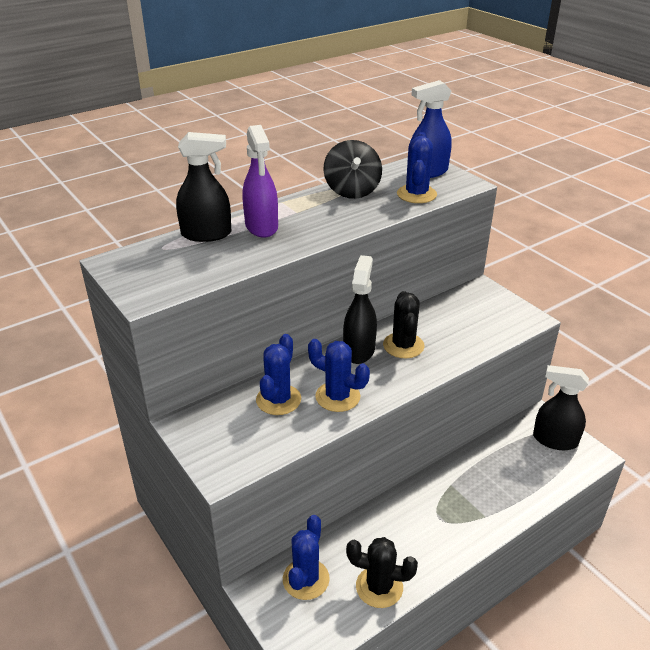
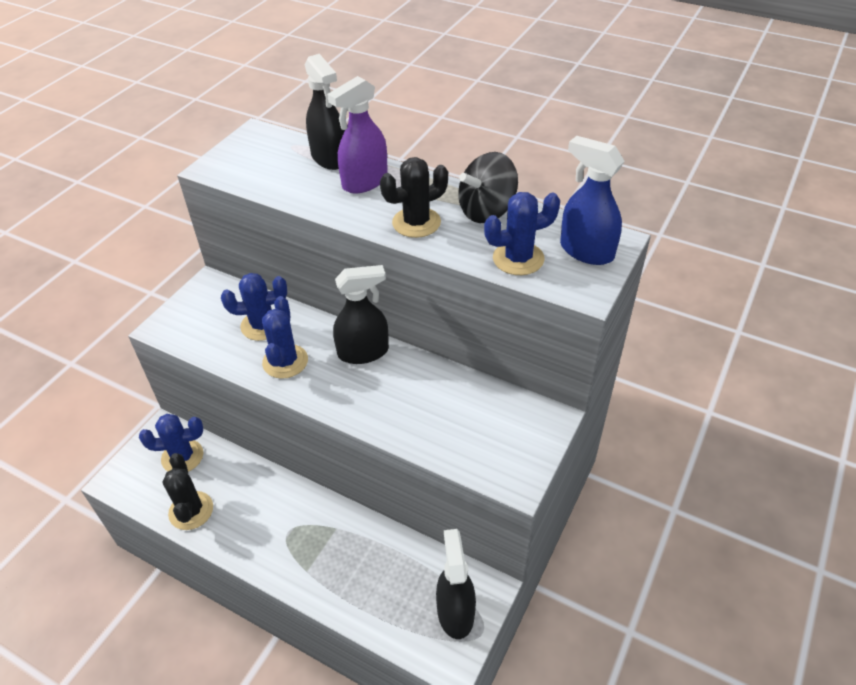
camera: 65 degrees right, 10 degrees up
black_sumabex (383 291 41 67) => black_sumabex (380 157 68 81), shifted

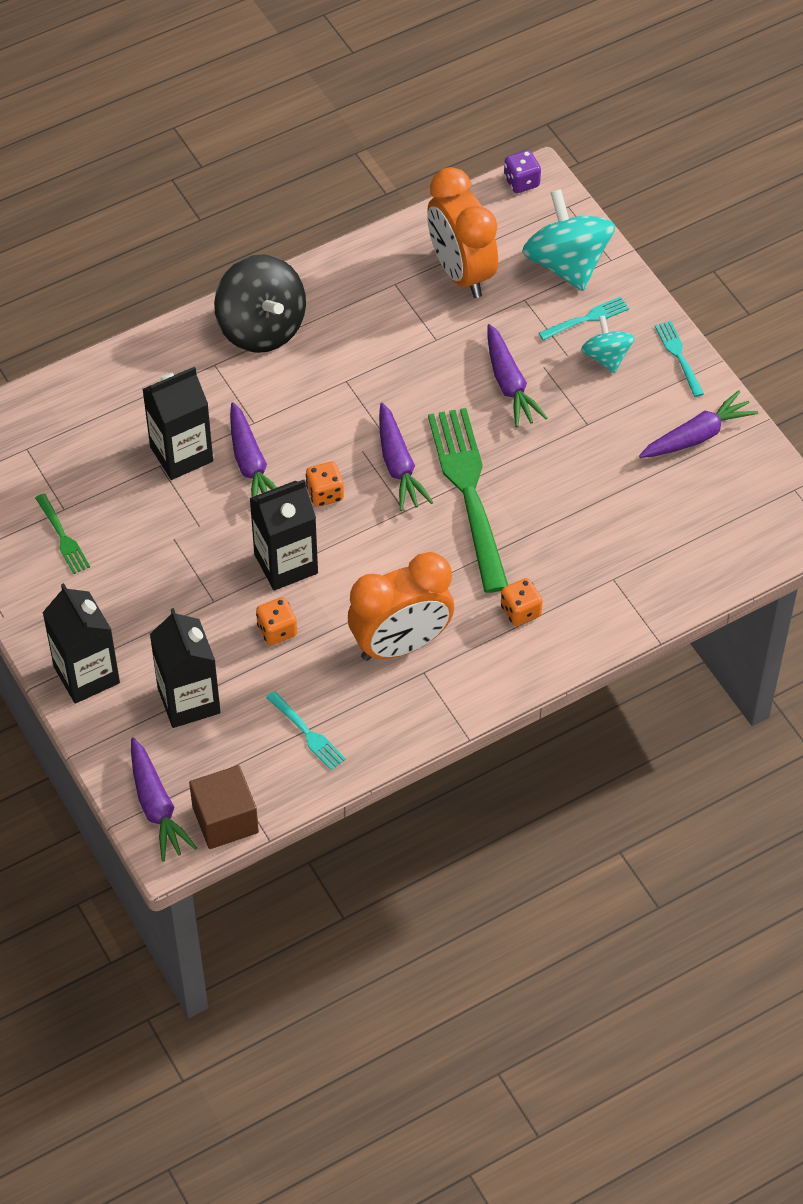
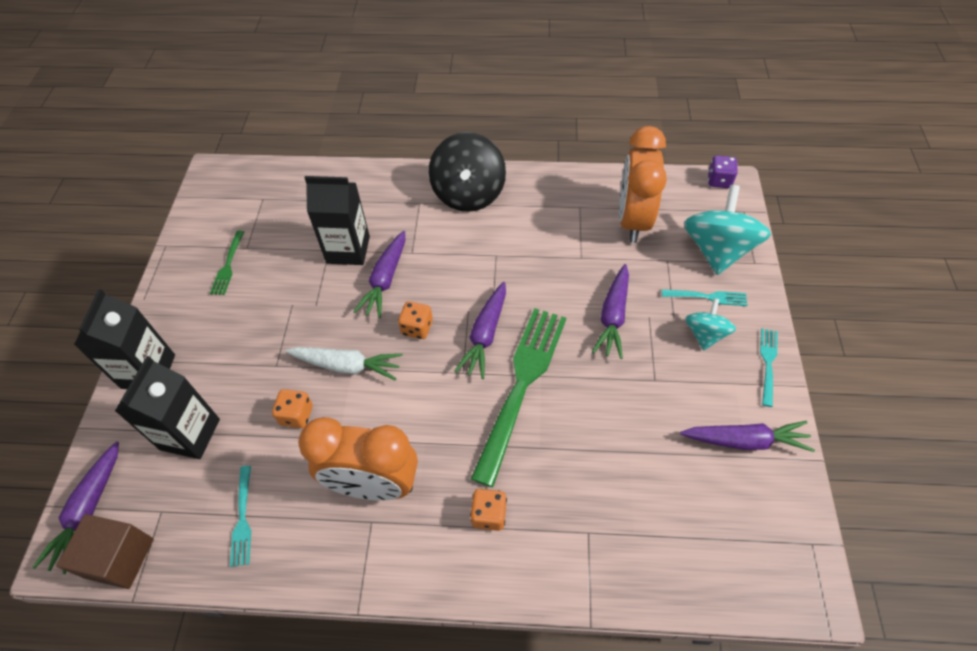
camera: 35 degrees right, 0 degrees up
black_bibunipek (249 480 69 110) => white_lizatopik (285 347 118 34)

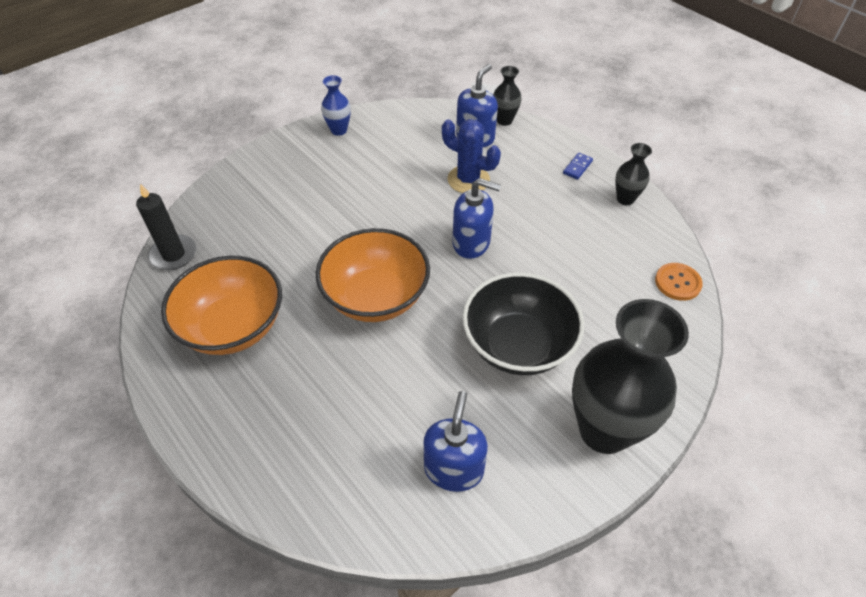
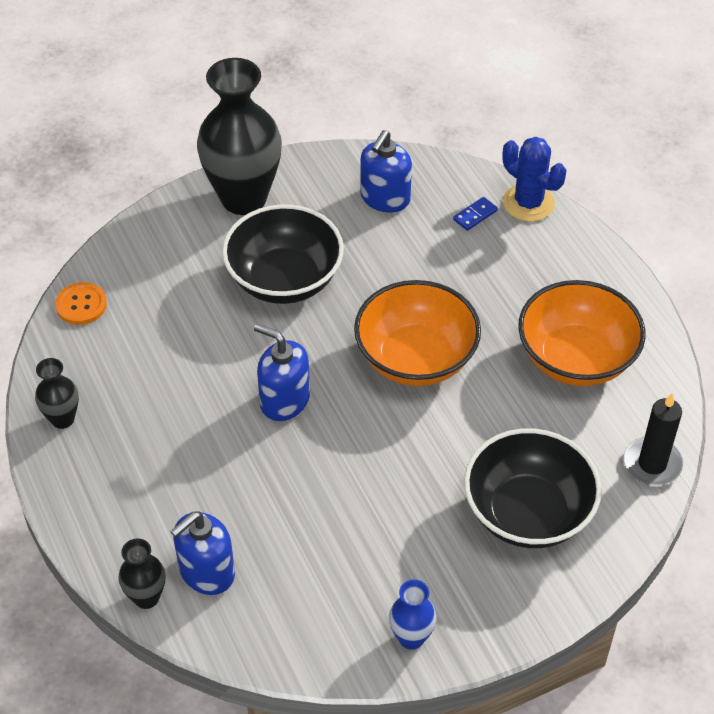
camera: 165 degrees left, 0 degrees up
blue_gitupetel (563 153 30 27) => blue_gitupetel (453 197 45 34), shifted
nothing => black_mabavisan (464 428 138 120)
blue_sumabex (442 119 59 74) => blue_sumabex (502 137 65 85), shifted

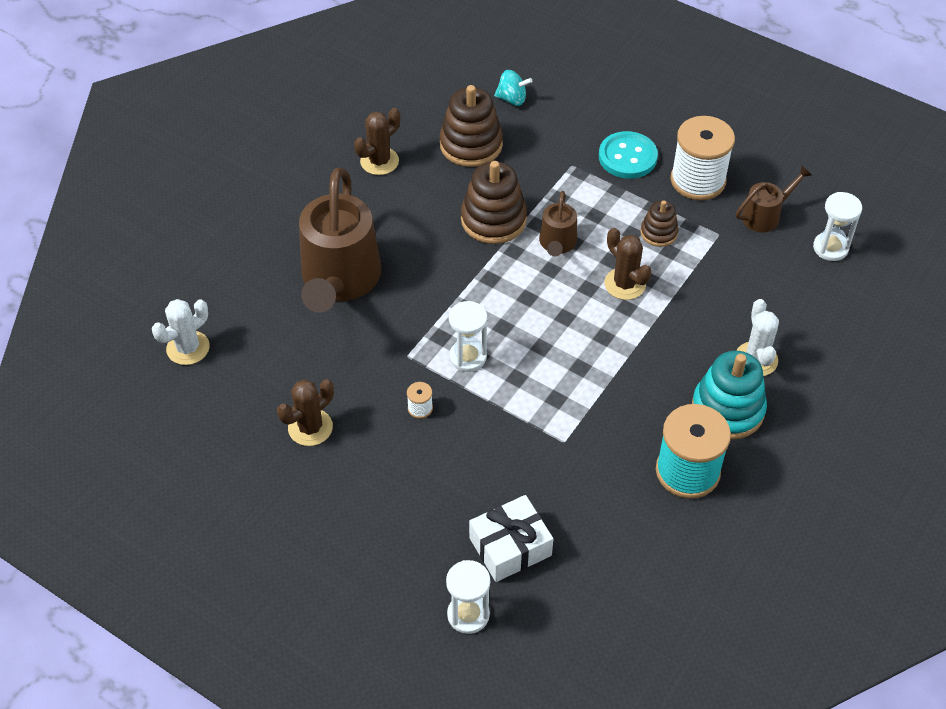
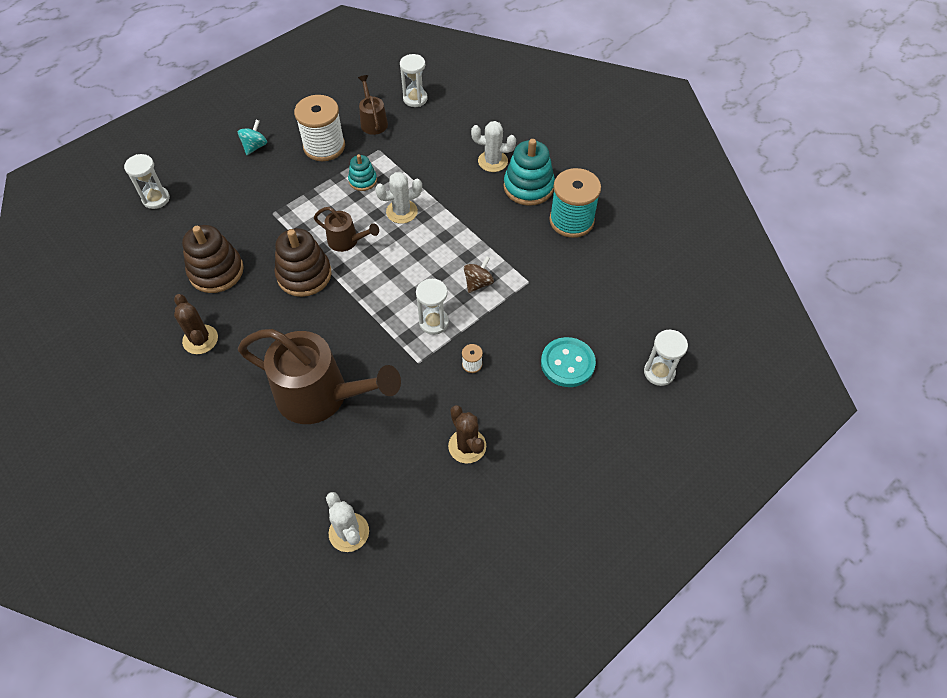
camera: 75 degrees left, 5 degrees up
nothing => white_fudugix (124 154 46 55)
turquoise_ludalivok (494 70 39 36) => turquoise_ludalivok (238 120 29 35), shifted
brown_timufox (640 200 39 47) => turquoise_timufox (348 154 29 37)
brown_sumabex (604 228 48 72) => white_sumabex (375 172 47 52)
nothing => brown_ludalivok (464 256 30 37)
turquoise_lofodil (599 131 59 48) => turquoise_lofodil (541 337 55 50), shifted
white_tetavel (469 495 84 87) => nothing

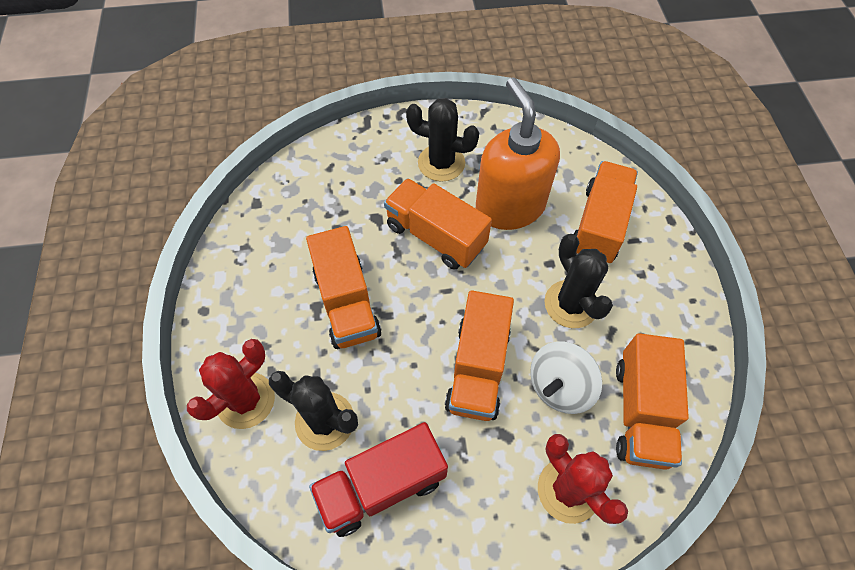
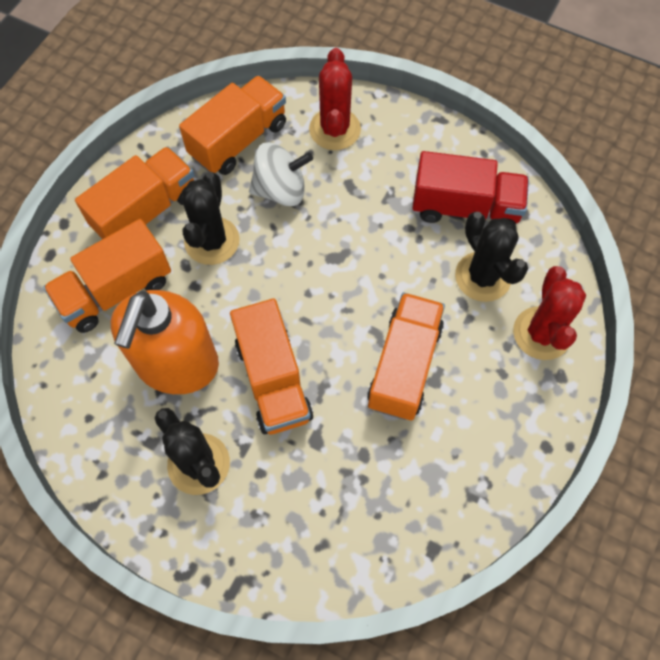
camera: 145 degrees left, 5 degrees up
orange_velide (445 290 69 131) => orange_velide (75 146 119 93), shifted
red_sumabex (187 339 88 90) => red_sumabex (513 266 73 94), 75 degrees counterclockwise

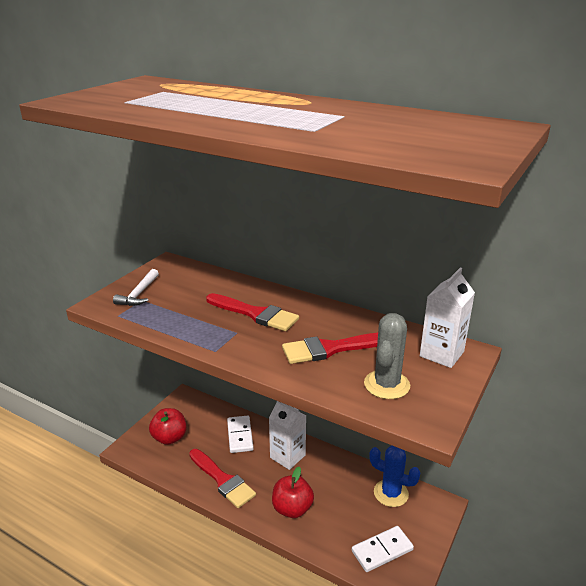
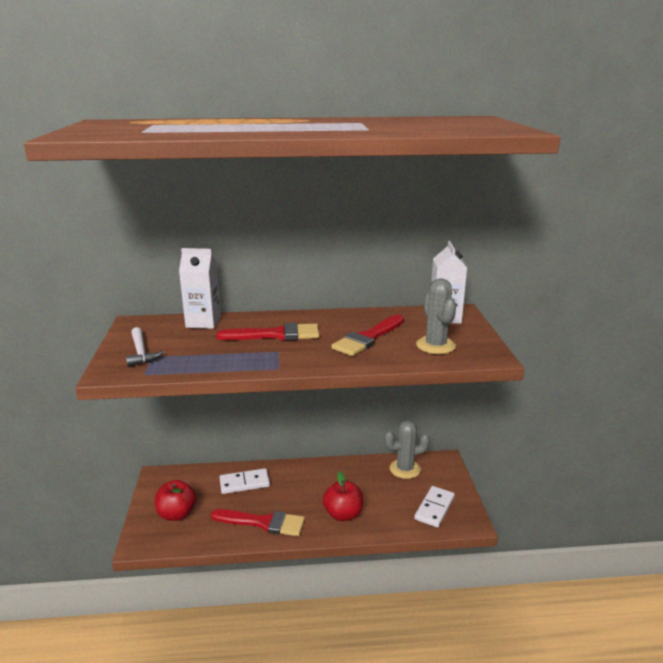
camera: 35 degrees left, 5 degrees down
white_bibunipek (269 401 37 69) => white_bibunipek (179 248 42 81), shifted
white_gitupetel (227 416 27 37) => white_gitupetel (220 468 50 26), 60 degrees counterclockwise
blue_sumabex (369 445 51 62) => grey_sumabex (384 420 46 59)

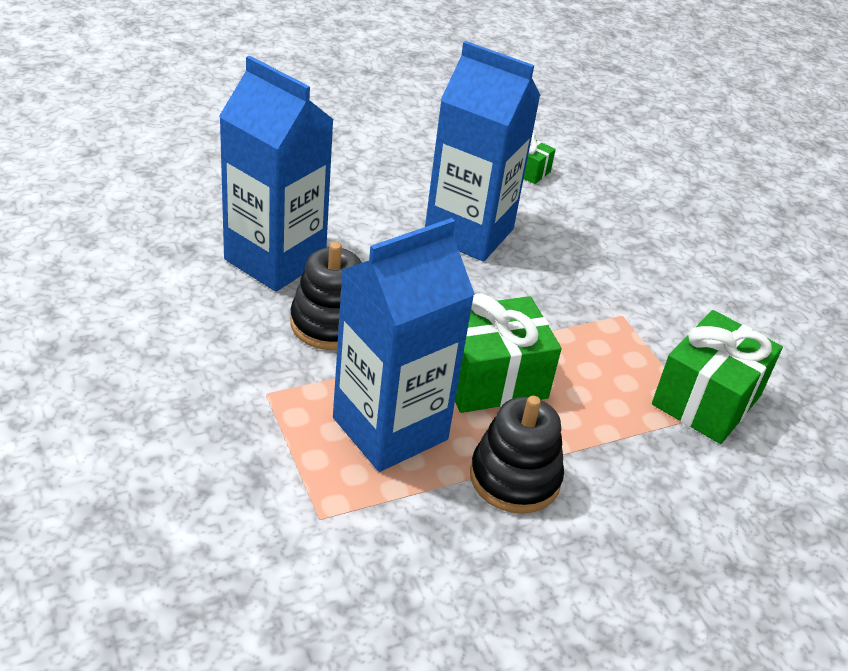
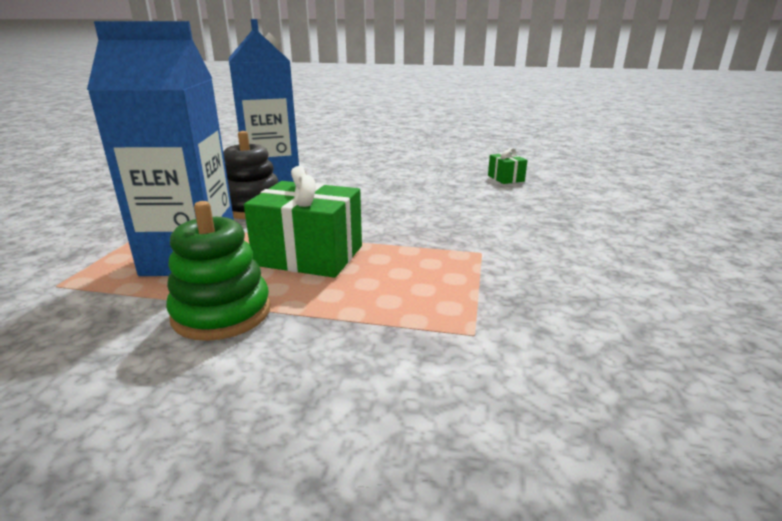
camera: 40 degrees right, 15 degrees down
black_timufox (470 396 94 118) => green_timufox (166 201 105 140)
blue_bibunipek (425 41 116 221) => nothing
green_tetavel (652 310 131 134) => nothing

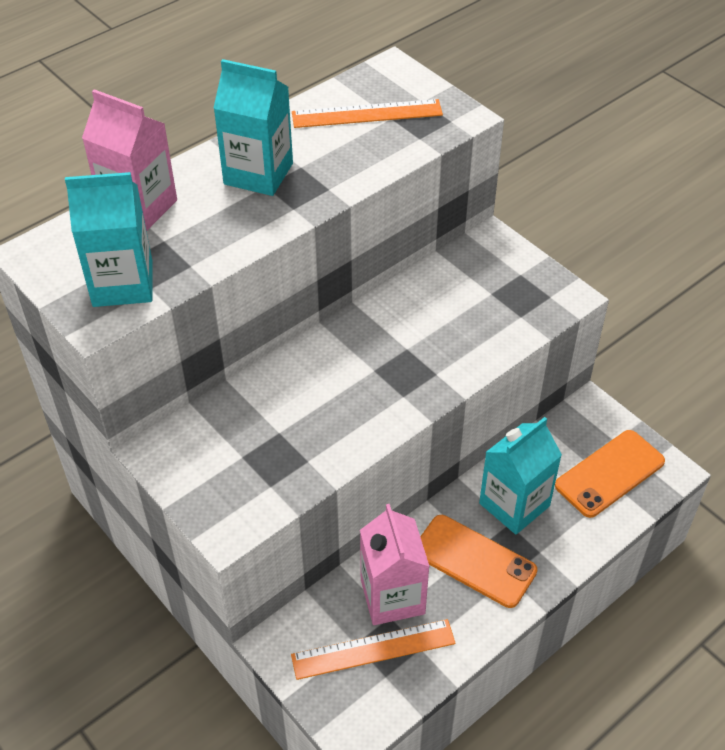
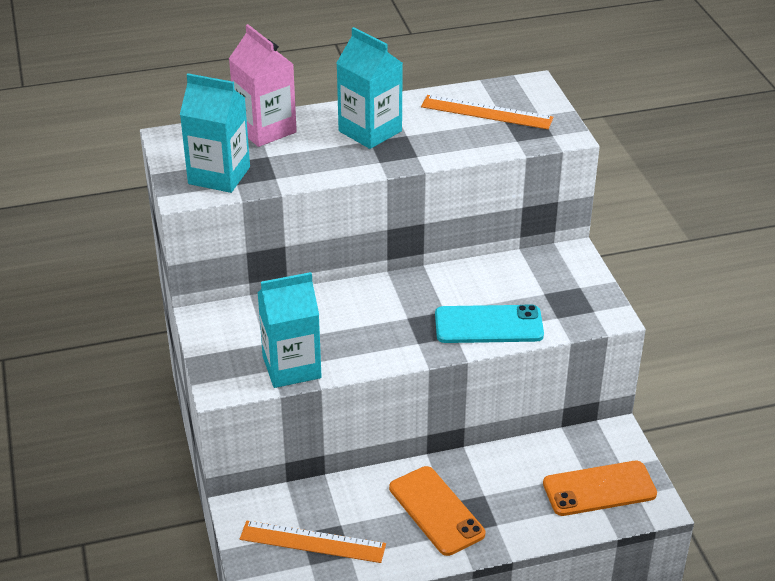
camera: 25 degrees right, 10 degrees down
turquoise_bibunipek (479 417 83 117) => turquoise_bibunipek (257 272 65 116), shifted
nothing => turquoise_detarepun (435 305 109 38)
pink_bibunipek (360 504 70 121) => nothing

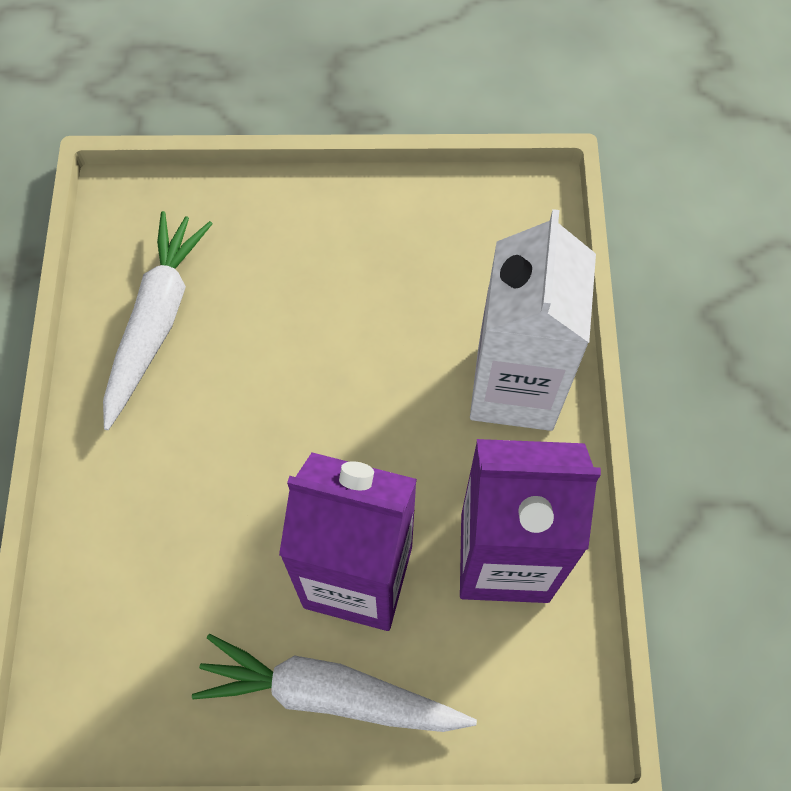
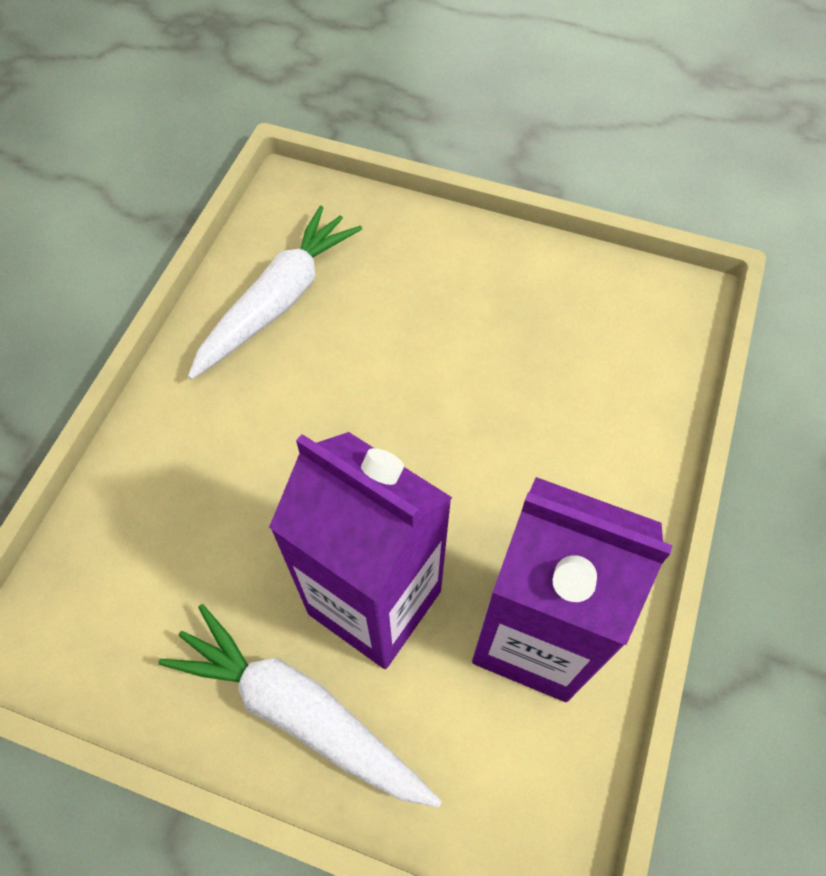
camera: 20 degrees right, 5 degrees down
white_bibunipek (470 209 126 222) => nothing

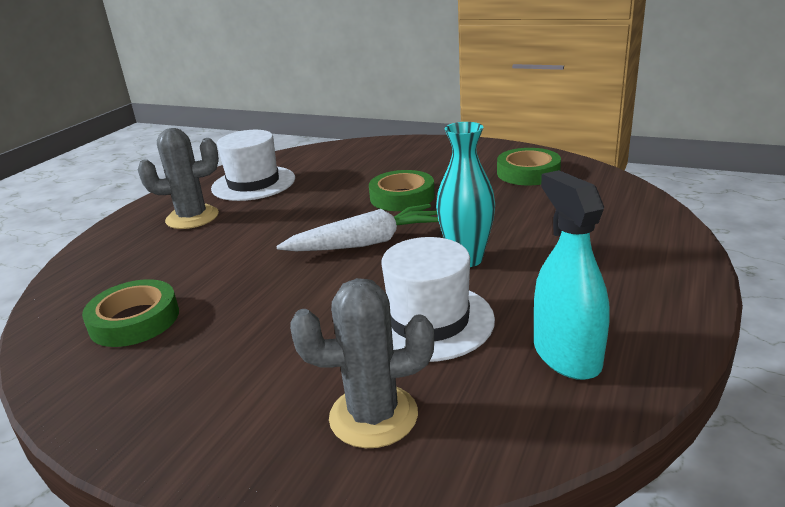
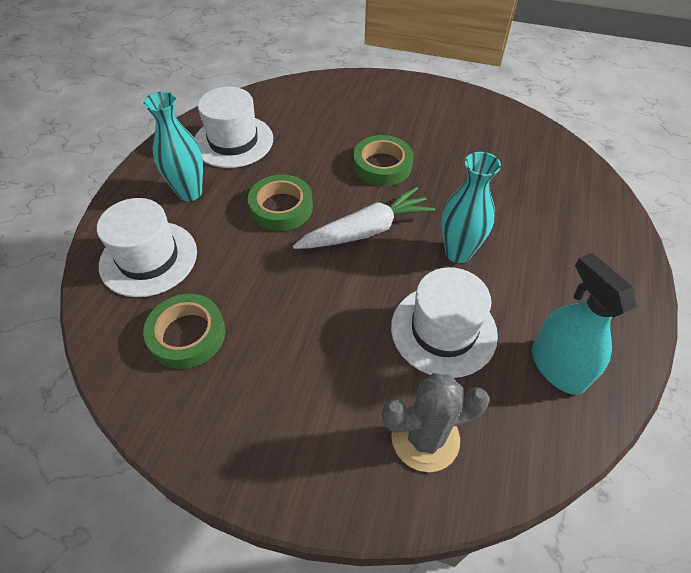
camera: 10 degrees left, 25 degrees up
nothing => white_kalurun (97 198 100 99)
grey_sumabex (138 128 81 101) => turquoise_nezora (143 91 60 110)
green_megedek (497 148 64 37) => green_megedek (248 175 65 56), shifted

